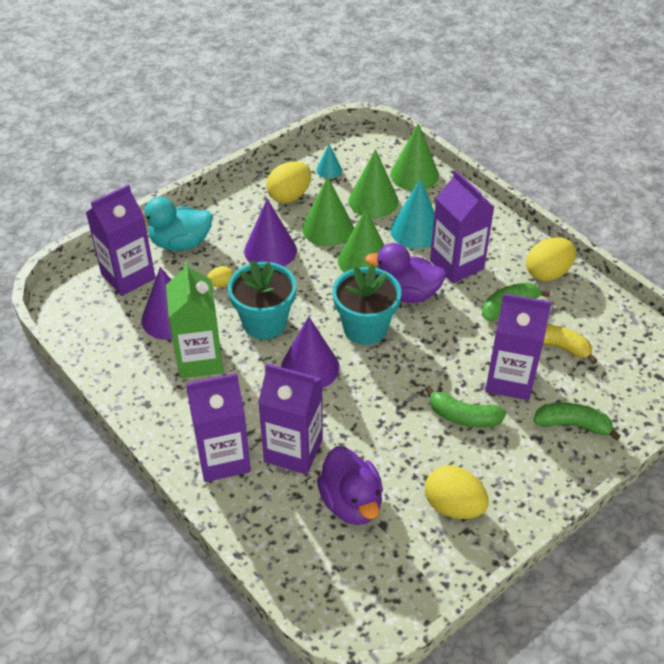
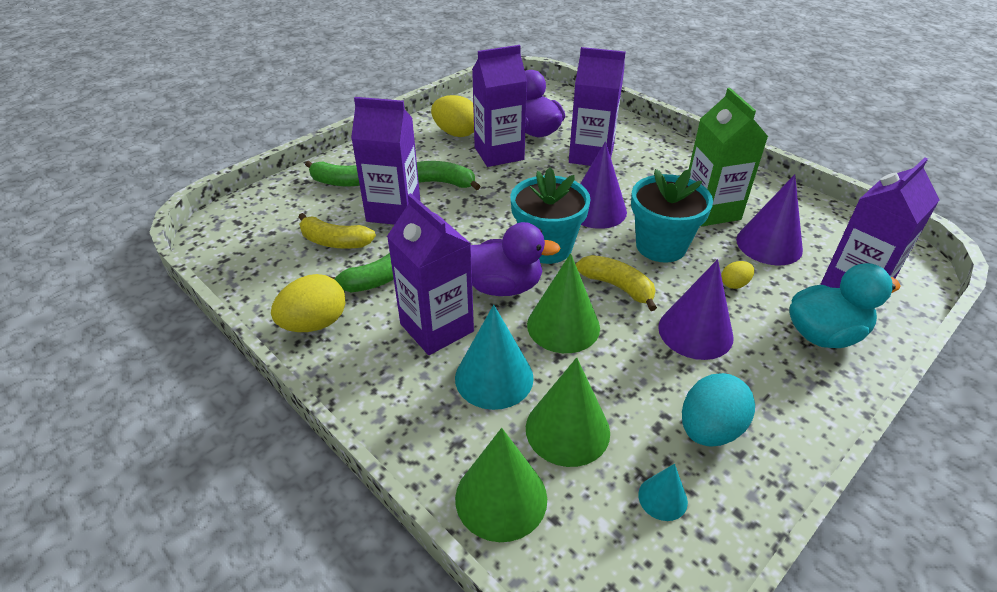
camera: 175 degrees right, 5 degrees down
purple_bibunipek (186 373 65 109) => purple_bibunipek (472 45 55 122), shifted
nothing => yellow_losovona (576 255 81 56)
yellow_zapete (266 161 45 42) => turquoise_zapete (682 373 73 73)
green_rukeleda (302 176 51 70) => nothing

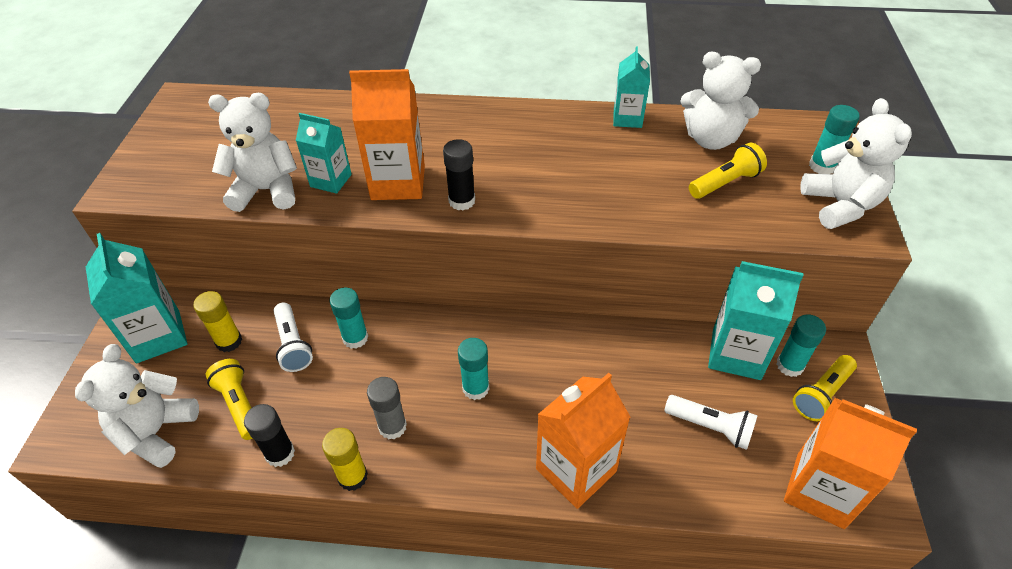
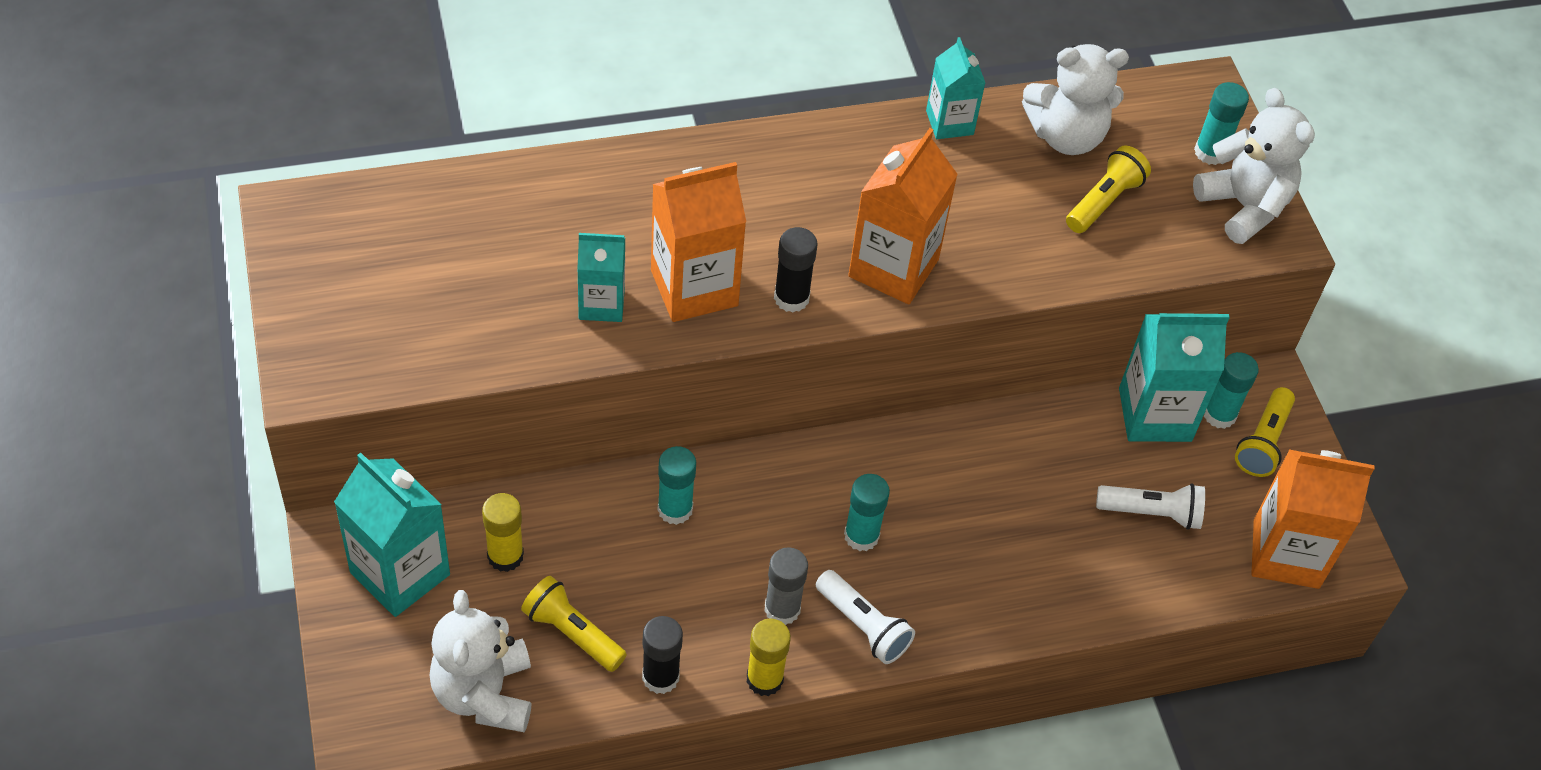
camera: 25 degrees left, 5 degrees up
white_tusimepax (274 303 39 69) => white_tusimepax (816 570 99 94), shifted
orange_bibunipek (536 373 94 136) => orange_bibunipek (848 128 110 176), shifted
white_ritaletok (208 93 89 119) => nothing

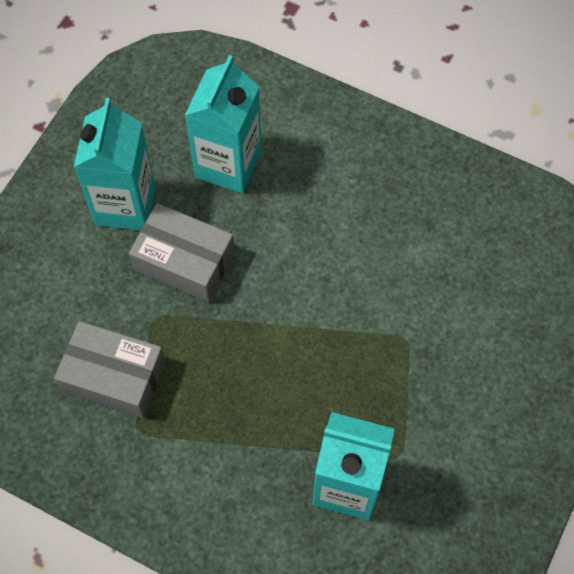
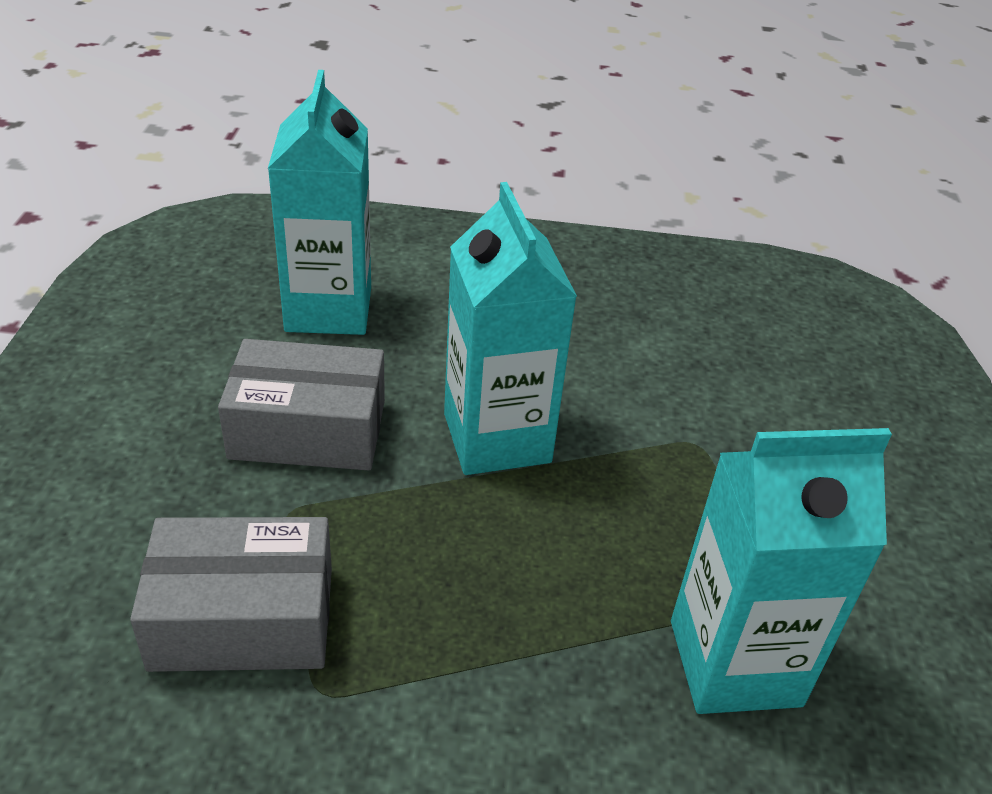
camera: 25 degrees left, 25 degrees down
turquoise_bibunipek (74 98 82 132) => turquoise_bibunipek (444 182 133 293), shifted

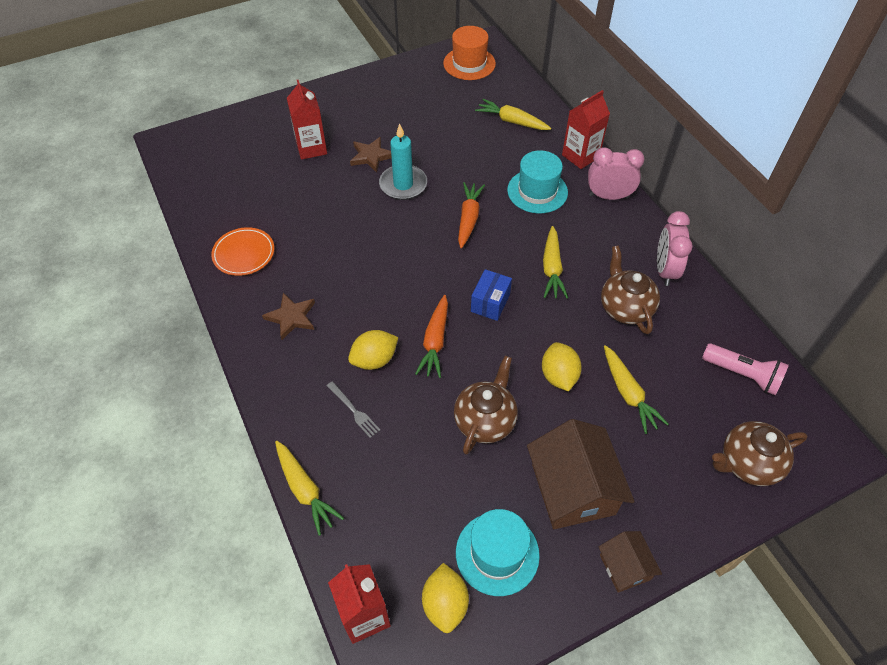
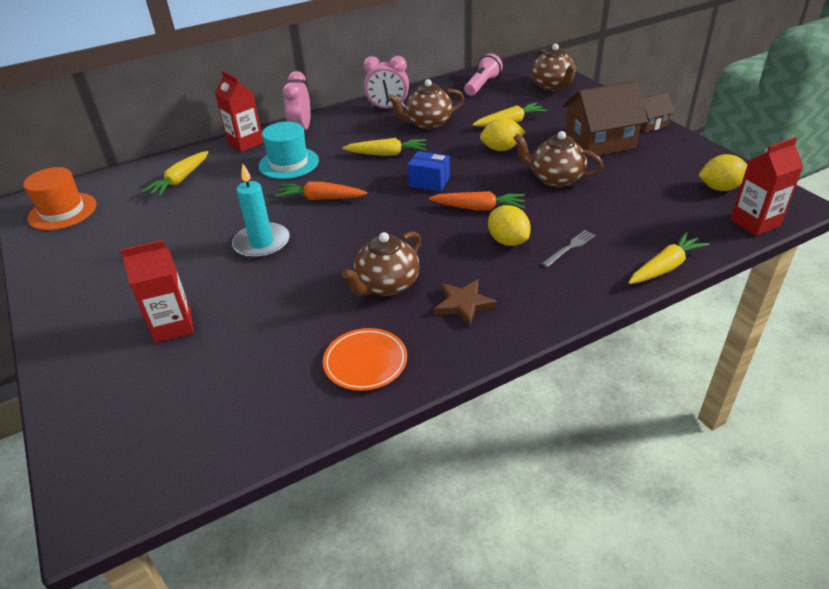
camera: 90 degrees left, 15 degrees down
nothing => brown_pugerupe (341 231 80 65)
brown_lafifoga (350 137 41 36) => nothing
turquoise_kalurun (456 509 84 87) => nothing

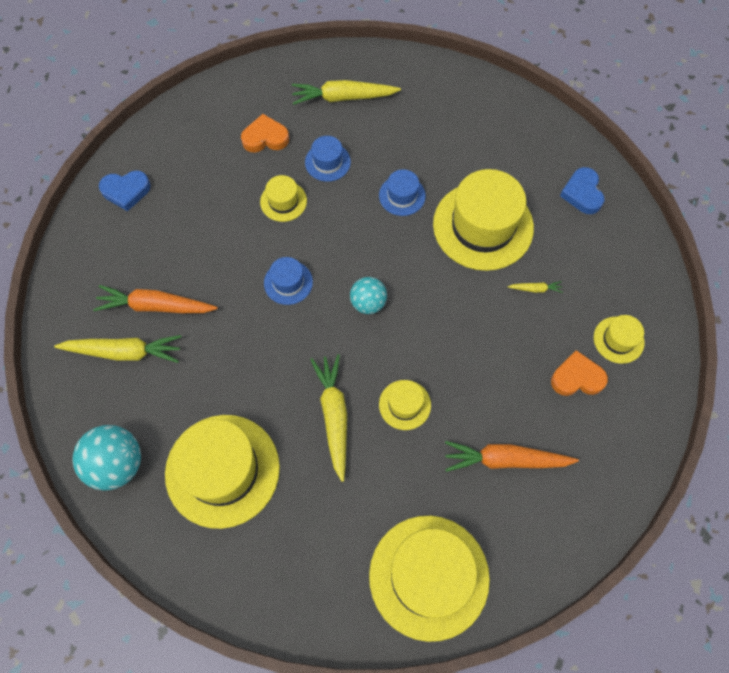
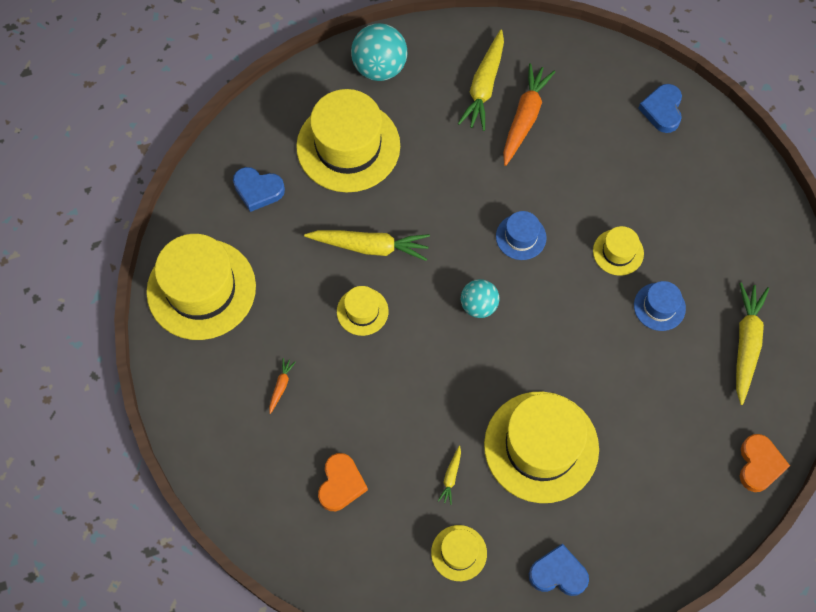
camera: 105 degrees right, 0 degrees up
nothing => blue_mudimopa (233 167 52 45)
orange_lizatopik (445 441 134 31) => orange_lizatopik (269 358 27 56), x0.45
yellow_kalurun (594 315 51 49) => yellow_kalurun (431 525 56 56), shifted
orange_mudimopa (241 114 48 38) => orange_mudimopa (740 434 50 58), shifted
blue_kalurun (379 169 47 47) => nothing

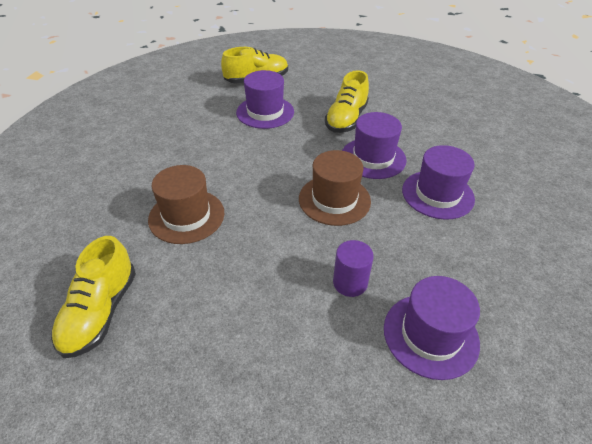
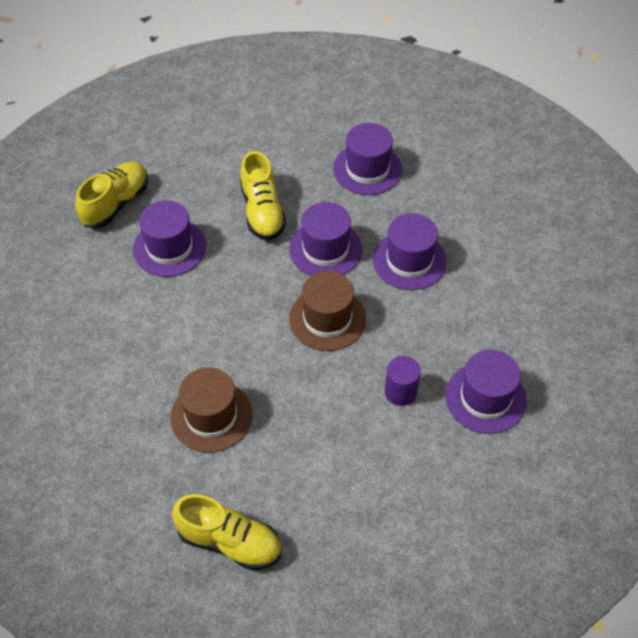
camera: 35 degrees left, 10 degrees up
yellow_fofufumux (51 236 85 122) => yellow_fofufumux (172 494 110 77), 45 degrees counterclockwise
nothing => purple_kalurun (333 123 69 72)

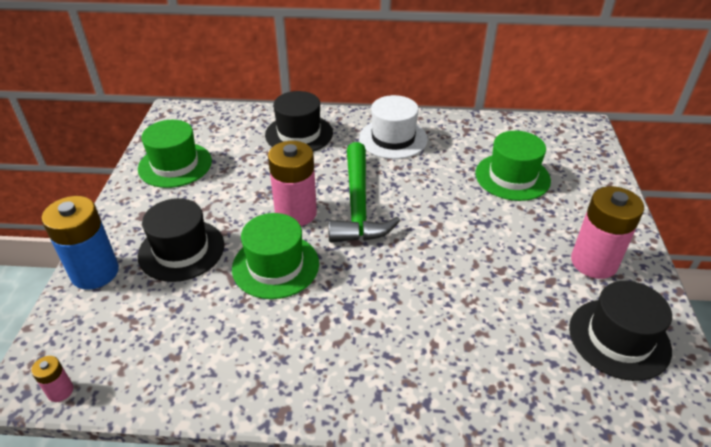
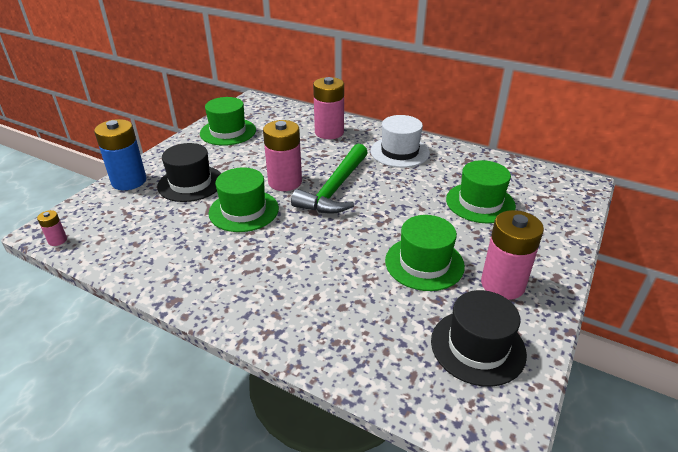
camera: 25 degrees right, 5 degrees down
black_kalurun (265 91 68 61) => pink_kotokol (313 77 31 62)
nothing => green_kalurun (385 215 80 76)

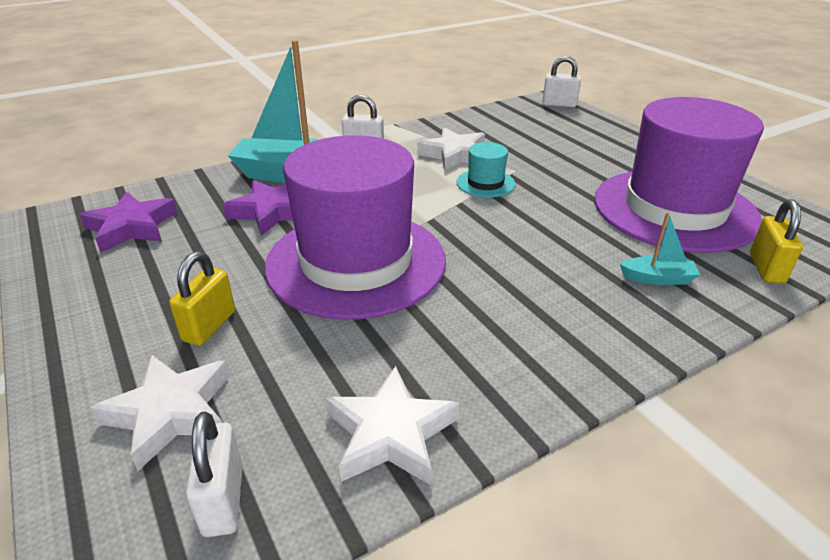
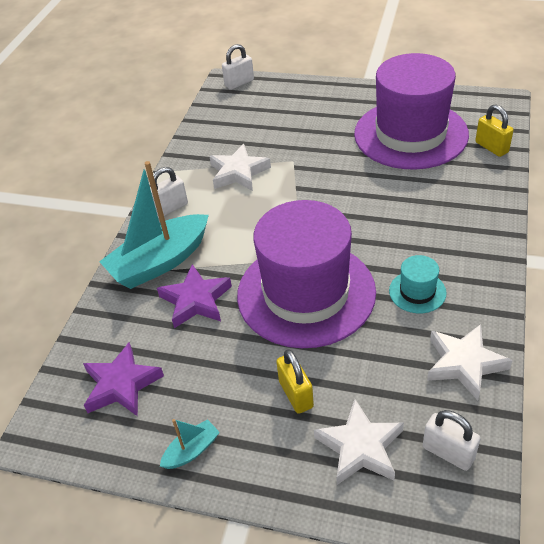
camera: 40 degrees left, 10 degrees up
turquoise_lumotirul (620 212 80 73) => turquoise_lumotirul (160 419 60 50), shifted
turquoise_kalurun (457 142 58 55) => turquoise_kalurun (389 255 57 58), shifted

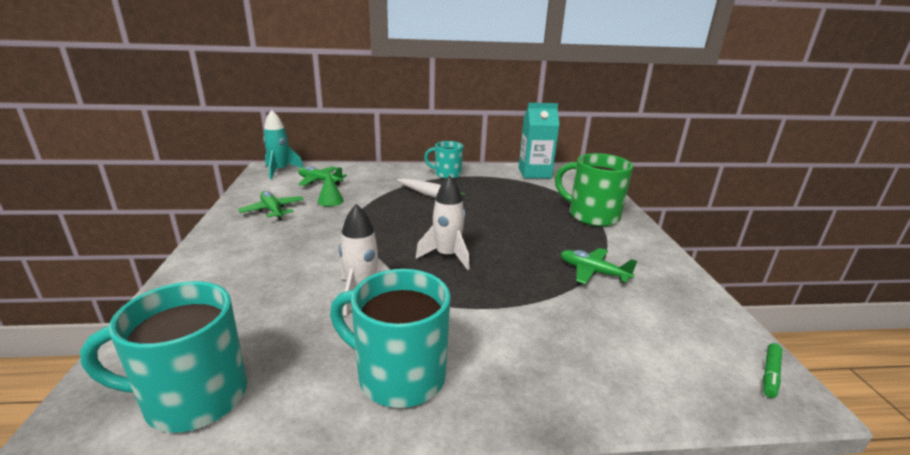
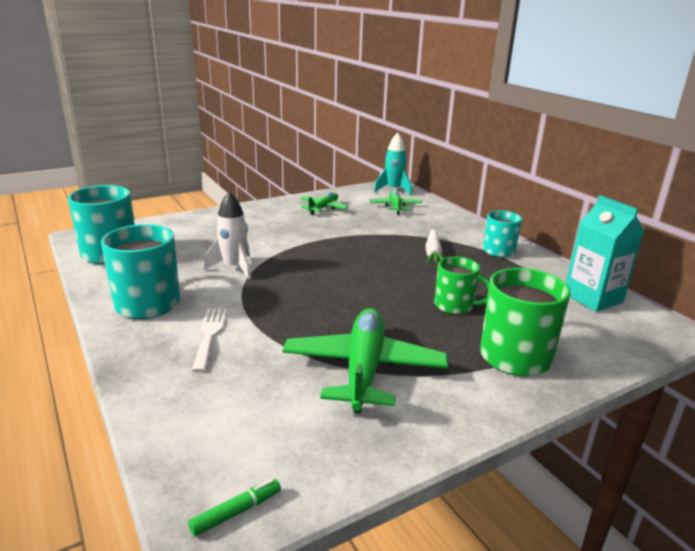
camera: 65 degrees right, 0 degrees up
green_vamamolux (763 343 19 55) => green_vamamolux (188 479 93 57), 135 degrees clockwise
nothing => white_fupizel (192 309 35 63)
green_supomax (561 248 76 36) => green_supomax (282 308 166 105), x1.81
nothing => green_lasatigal (434 256 56 59)
green_rukeleda (318 172 26 35) => nothing
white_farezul (416 176 54 94) => nothing

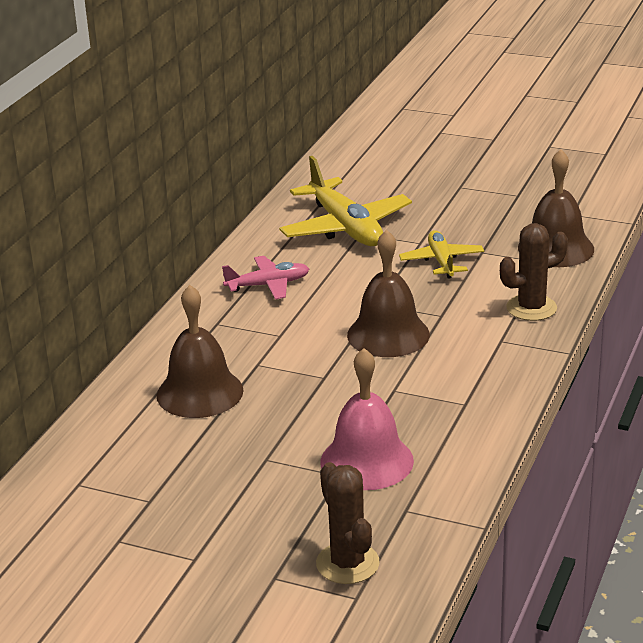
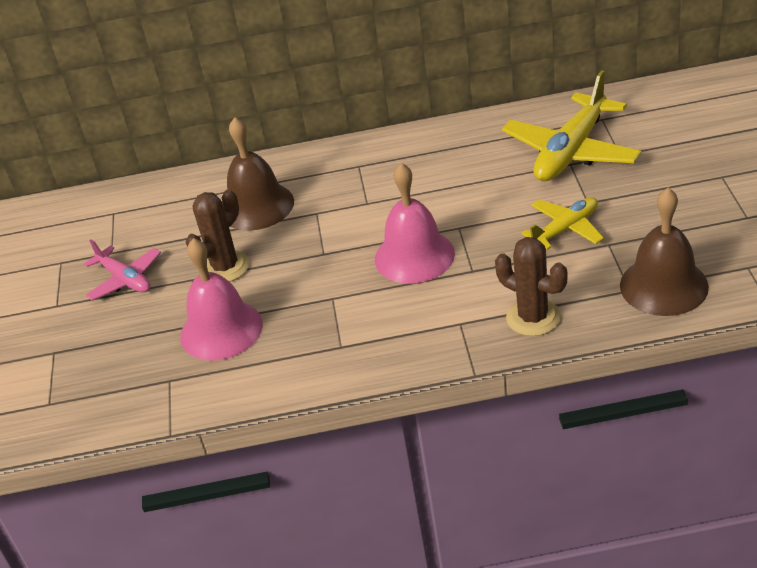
camera: 65 degrees right, 10 degrees up
pink_supomax (222 256 87 43) => pink_supomax (84 240 77 60), shifted
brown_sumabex (316 462 64 122) => brown_sumabex (186 190 63 92), shifted
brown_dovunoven (347 230 83 127) => pink_dovunoven (375 163 80 121)

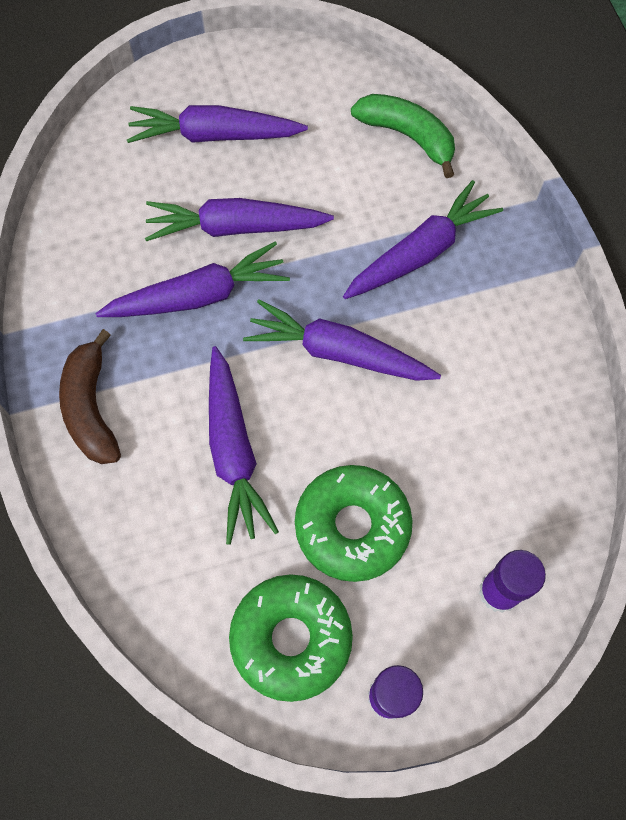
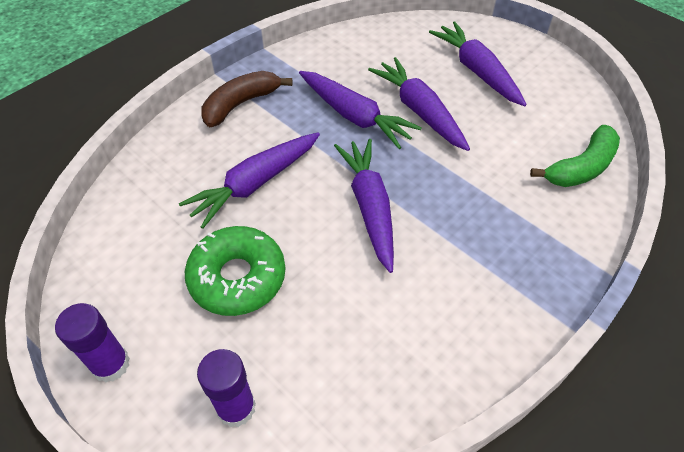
camera: 60 degrees right, 15 degrees down
green_losovona (351 94 104 84) => green_losovona (530 125 90 62), 45 degrees clockwise
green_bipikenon (229 574 124 128) => nothing
purple_lizatopik (343 180 160 119) => nothing

